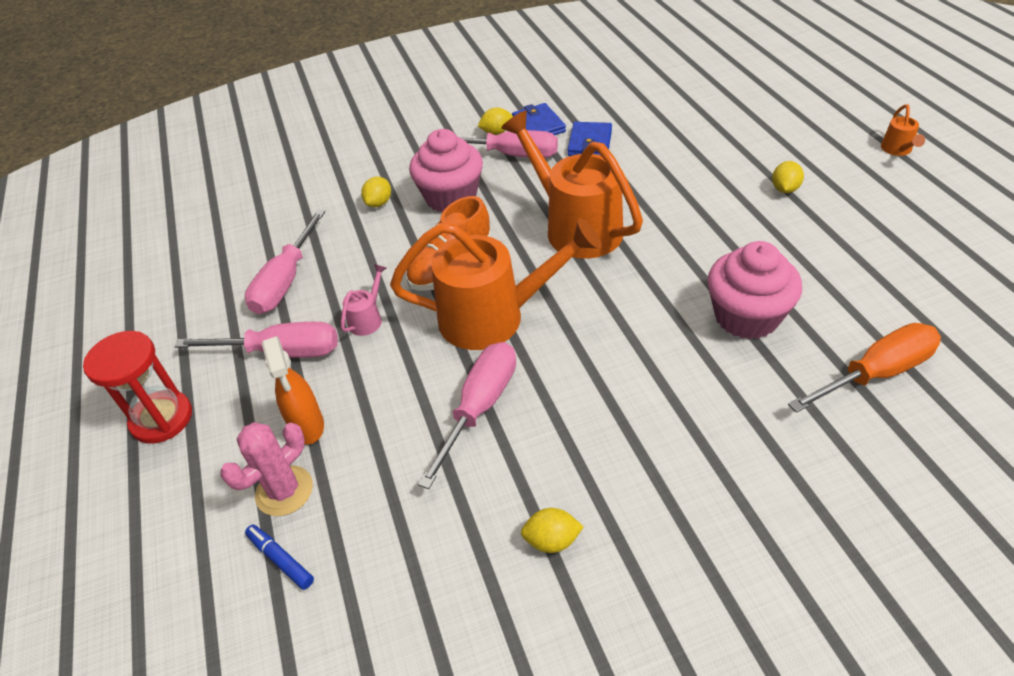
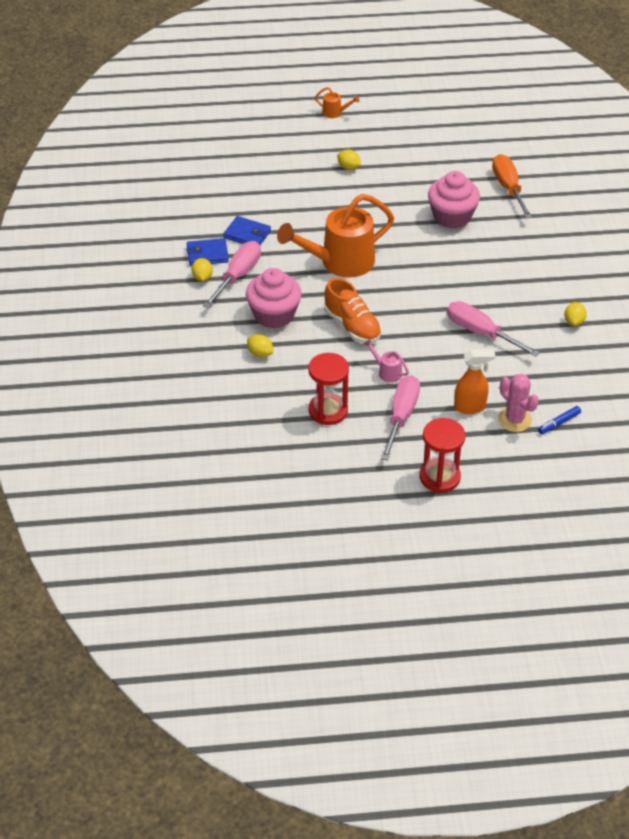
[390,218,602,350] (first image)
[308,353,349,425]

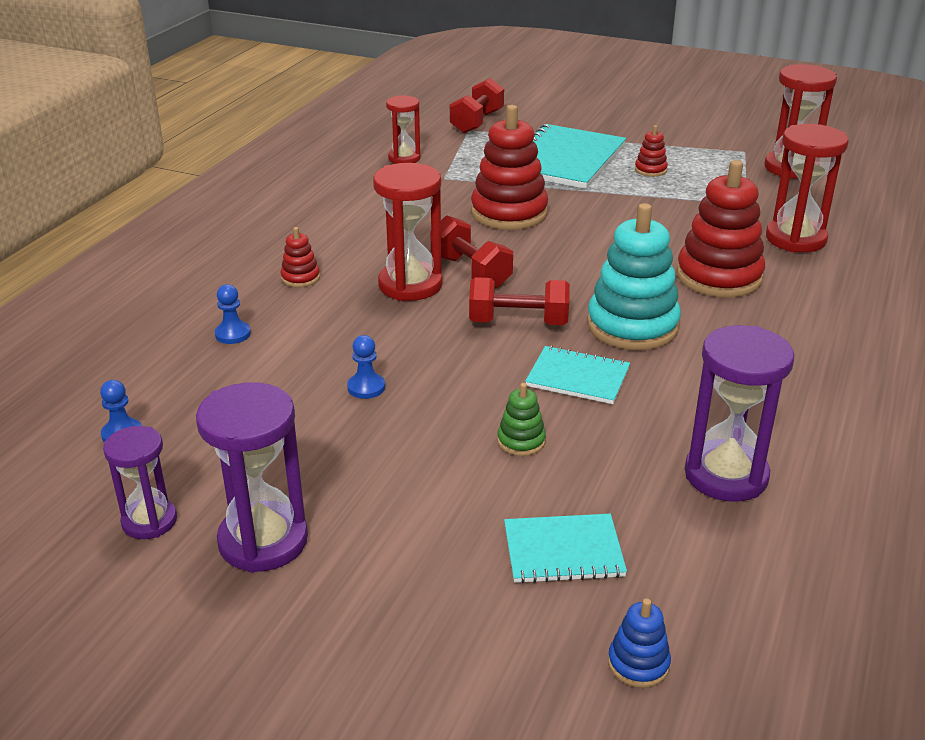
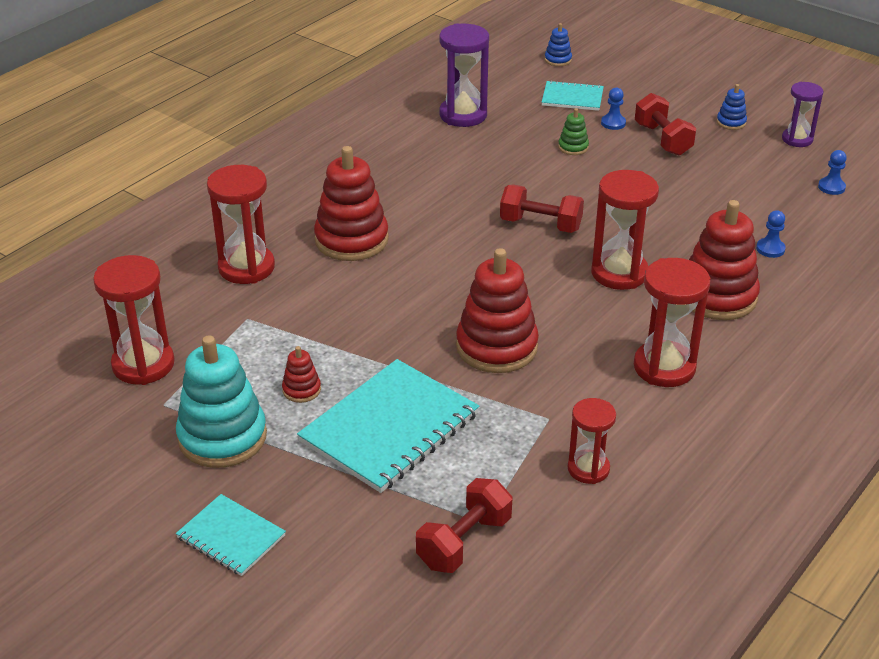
[634,258,711,387]
[601,87,626,130]
[635,93,696,156]
[176,494,286,576]
[176,335,267,468]
[717,84,747,130]
[689,200,760,320]

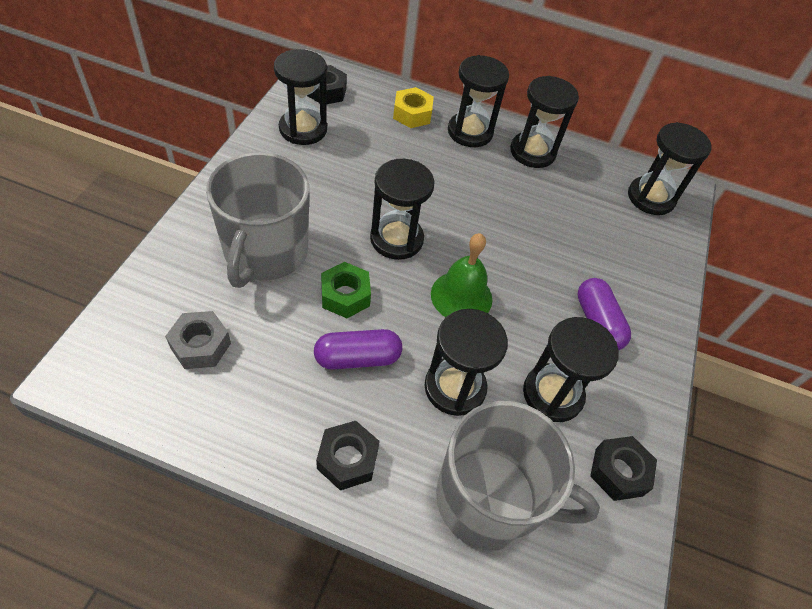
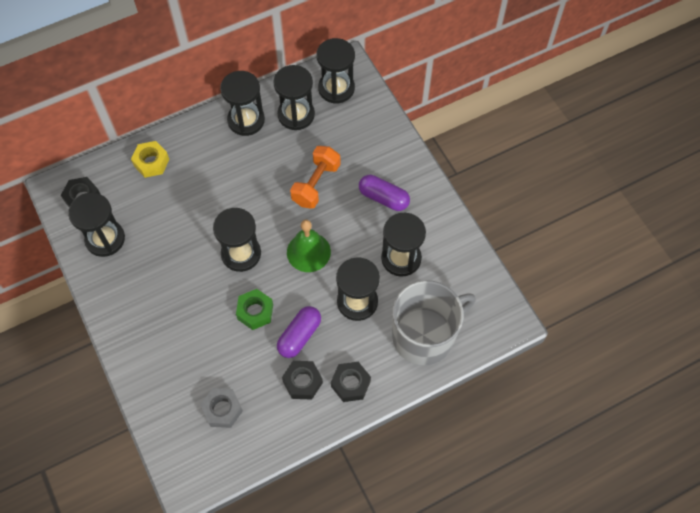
[206,152,309,288] (first image)
[290,146,340,209]
[273,65,315,130]
[282,361,323,400]

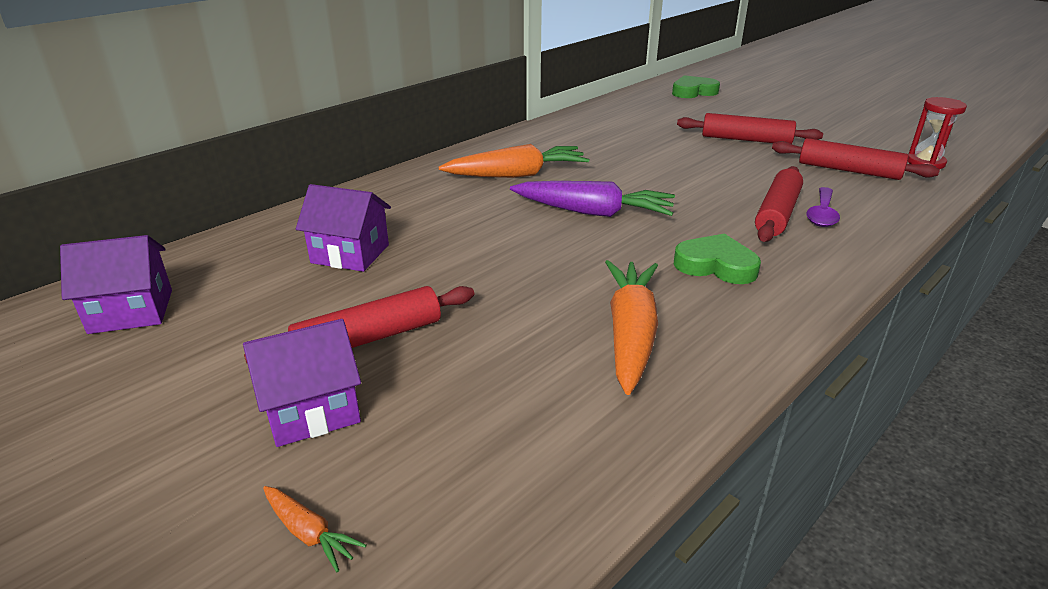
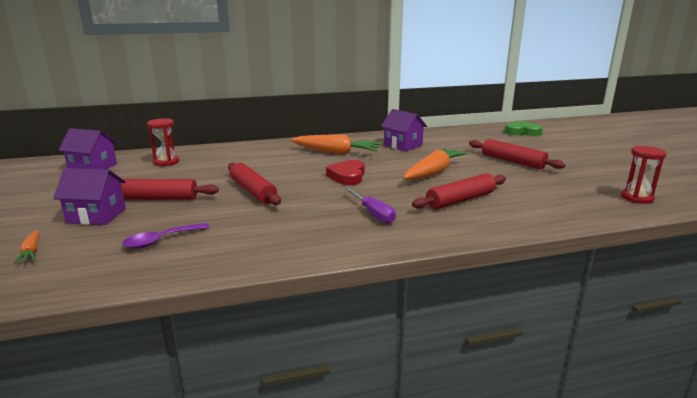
[147,118,179,166]
[381,109,427,151]
[403,148,468,180]
[228,163,281,205]
[122,223,210,249]
[326,160,365,185]
[345,187,396,224]

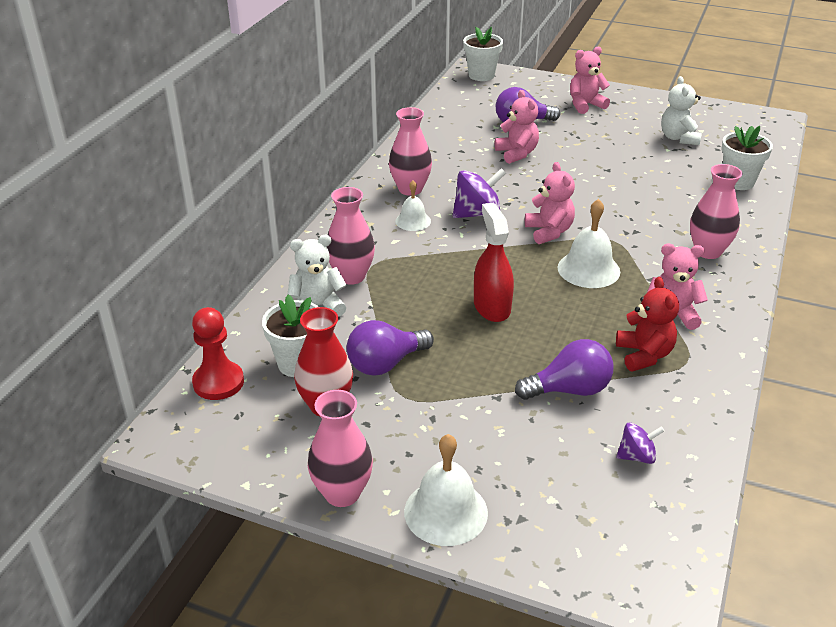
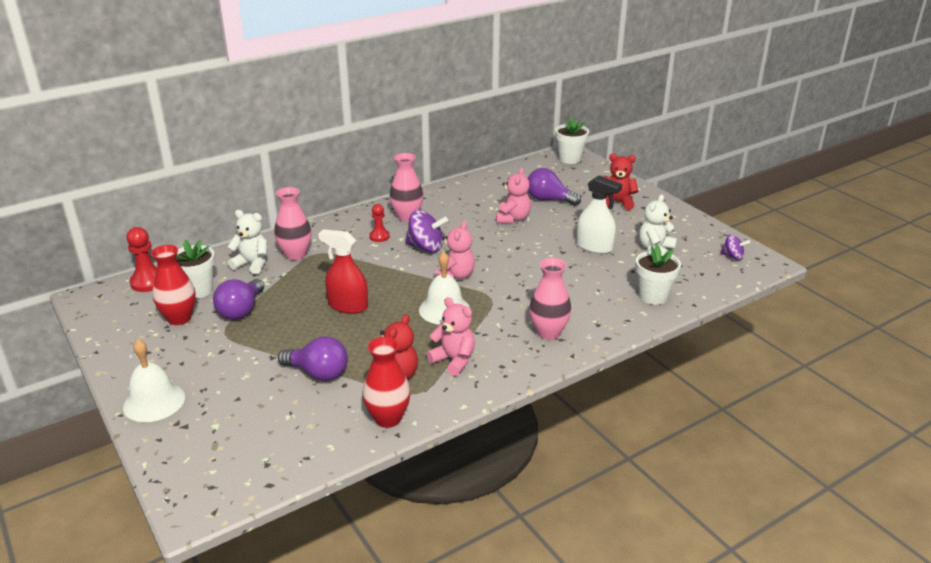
[308,390,373,507] (first image)
[362,337,411,428]
[576,175,622,254]
[720,234,750,260]
[369,204,390,242]
[604,153,638,210]
[213,279,264,320]
[319,229,368,314]

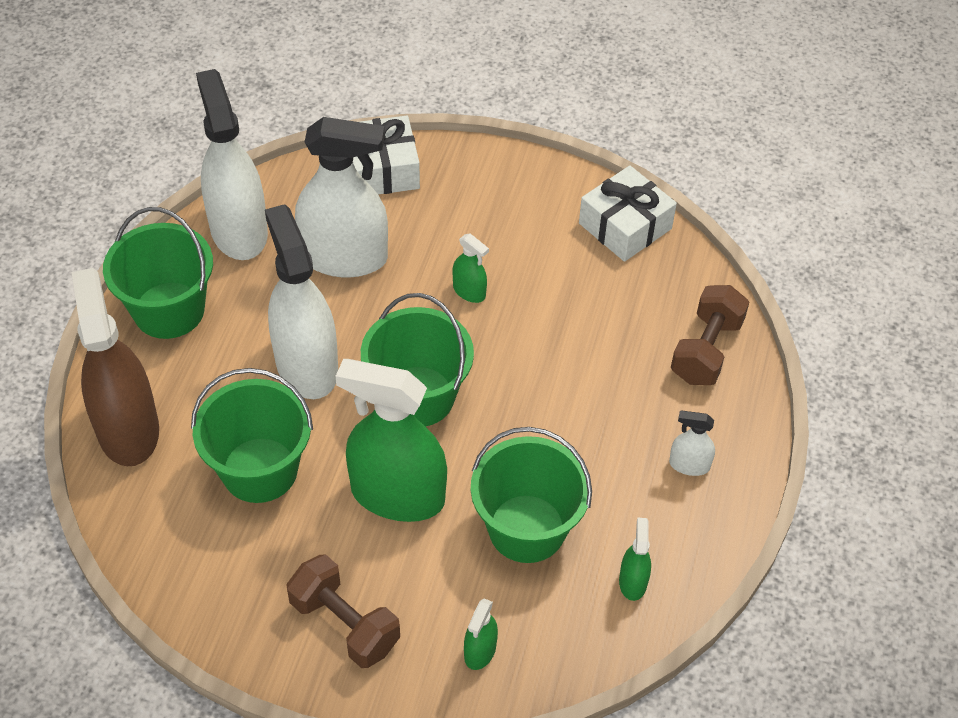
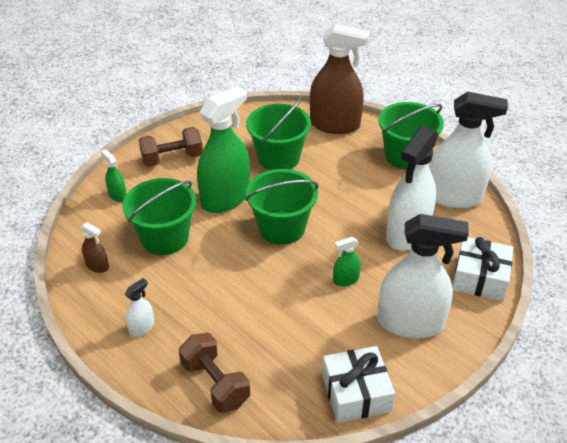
[377,214,469,339]
[80,222,109,273]

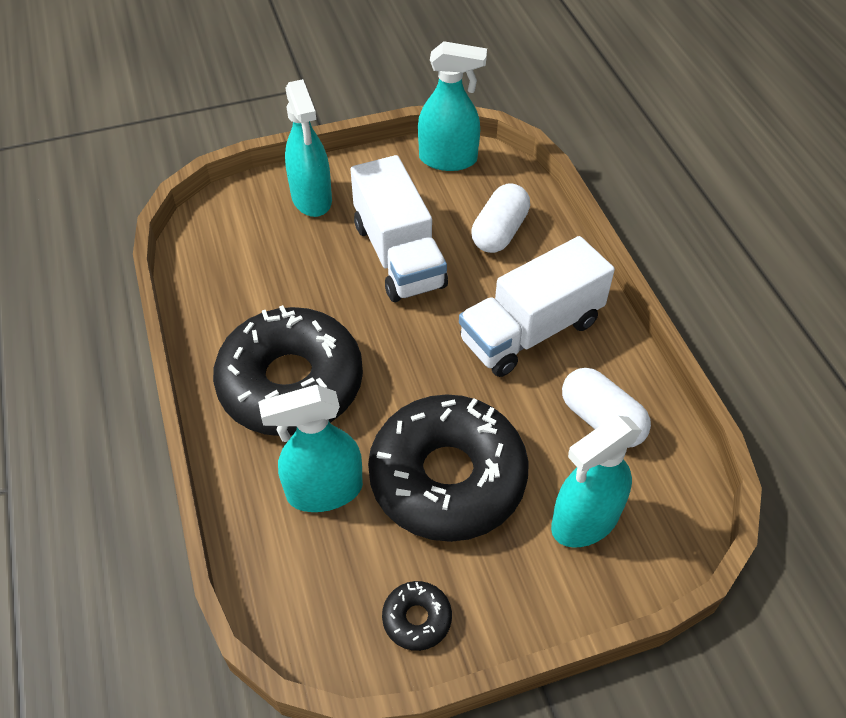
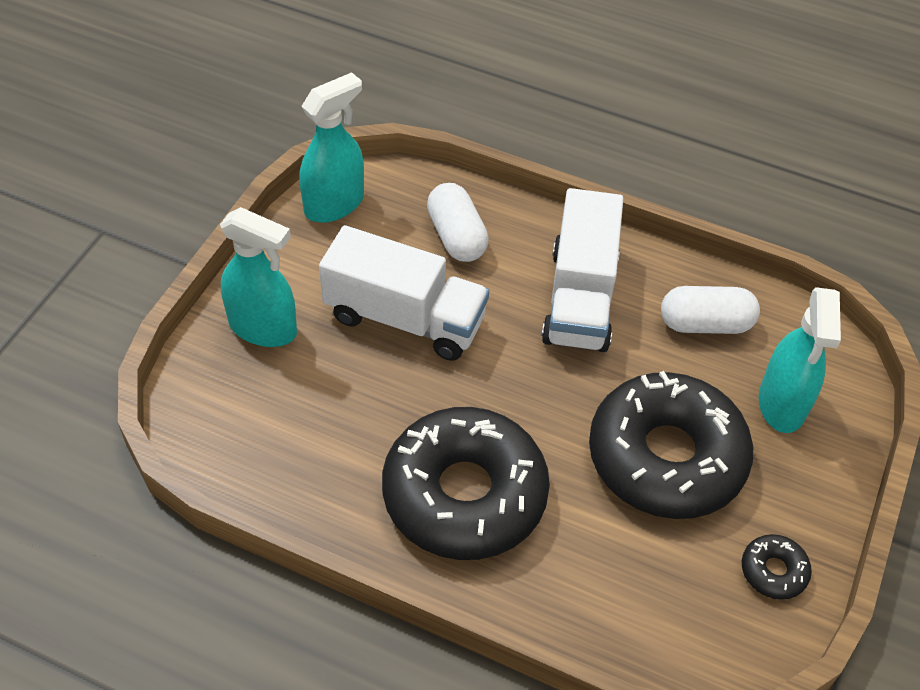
[258,385,363,512] (first image)

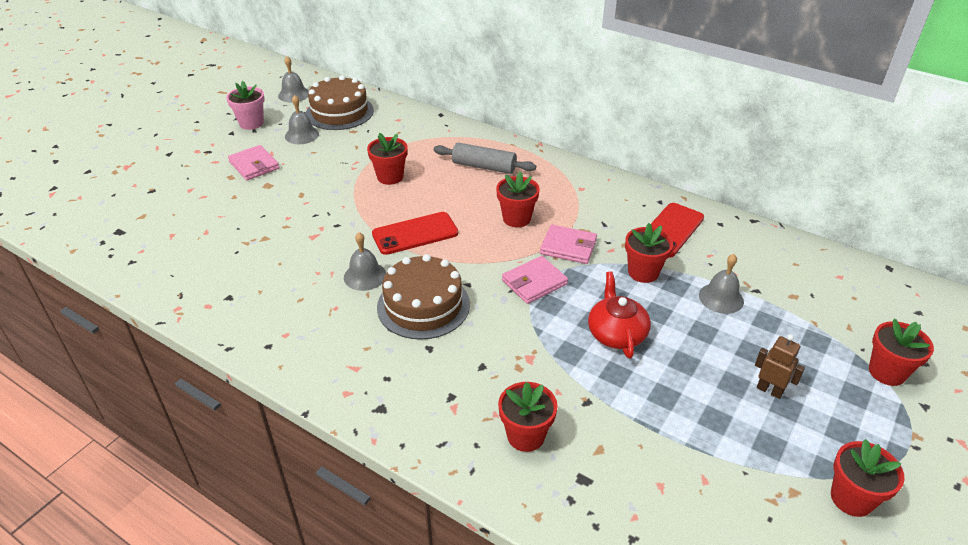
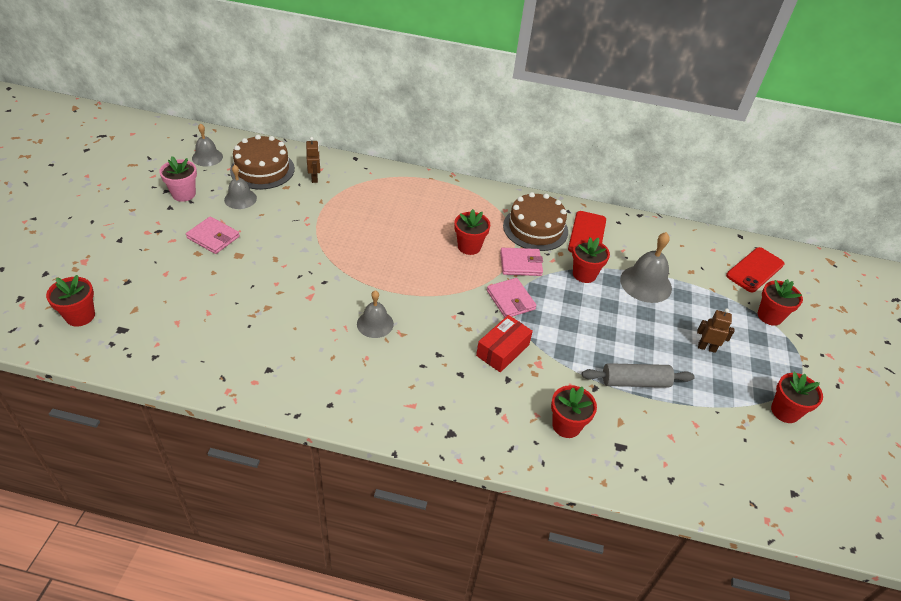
[588,271,651,358] (first image)
[306,137,320,183]
[476,315,533,372]
[46,275,95,327]
[726,247,785,292]
[503,192,568,251]
[582,363,695,387]
[487,278,537,318]
[620,232,672,303]

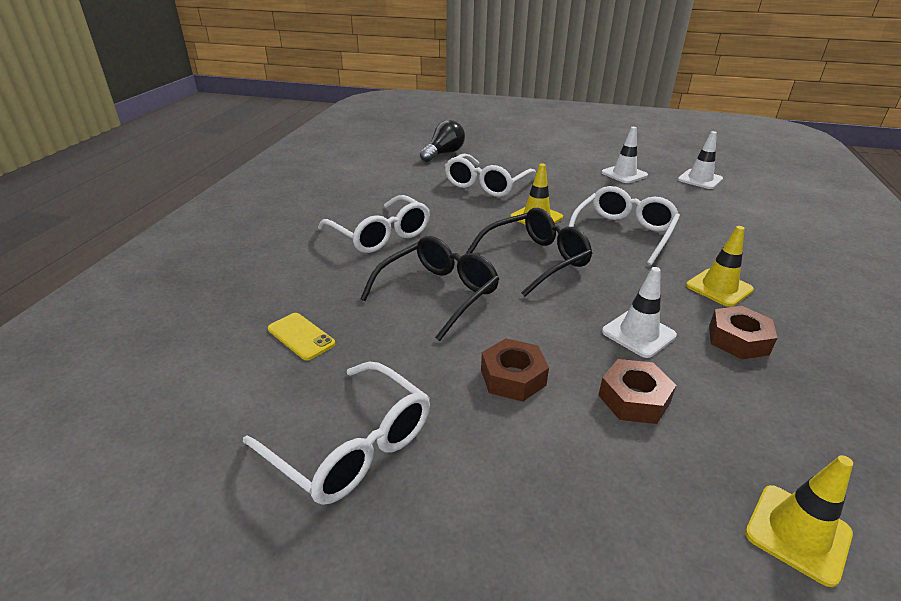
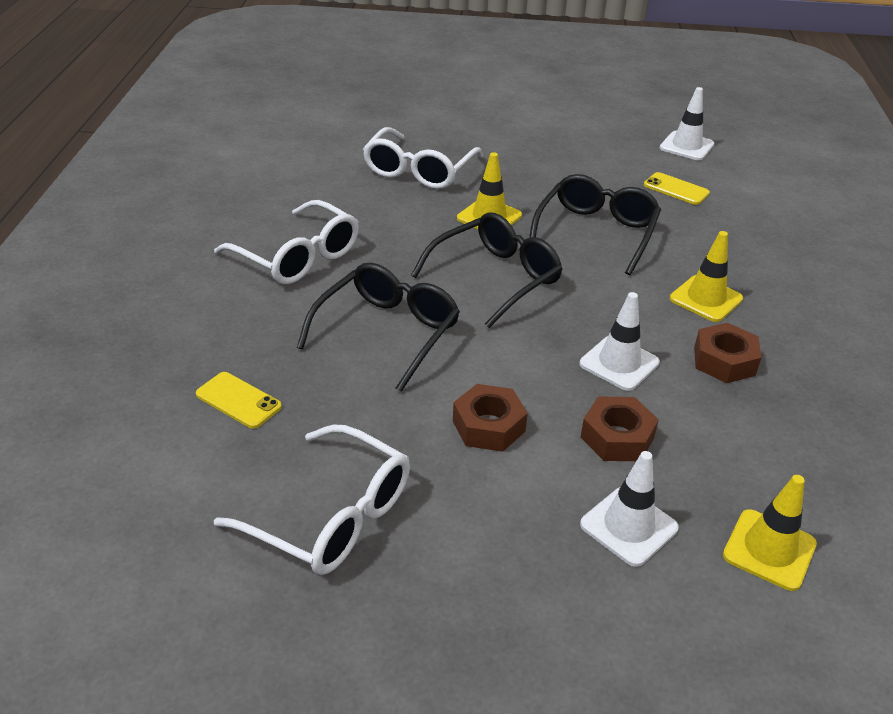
[420,120,465,162] (first image)
[644,172,710,205]
[580,451,679,567]
[529,174,661,275]

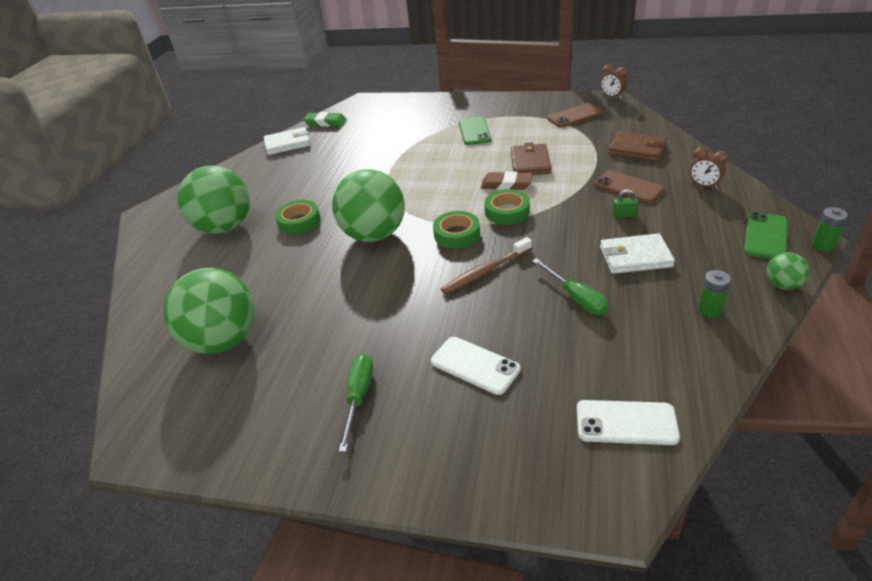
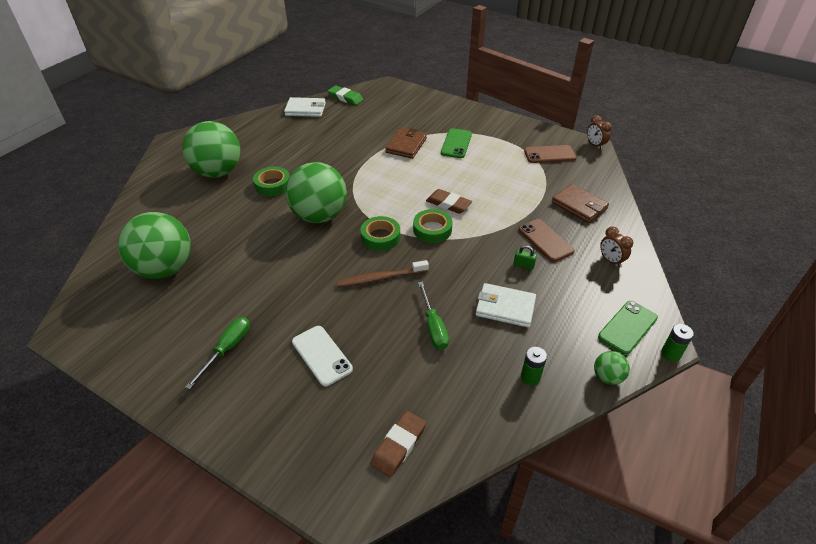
[385,128,427,159]
[370,411,426,477]

